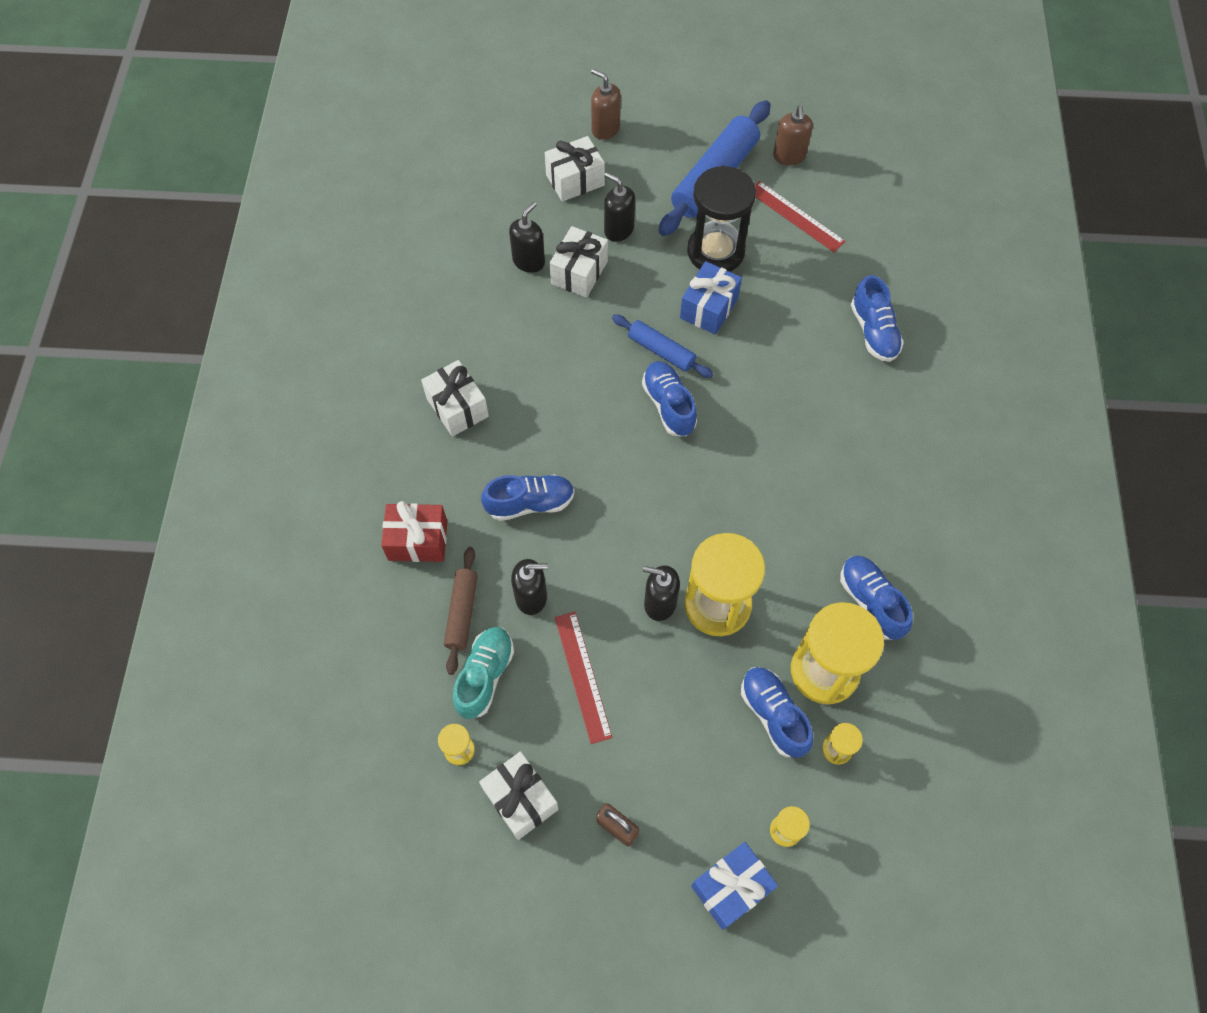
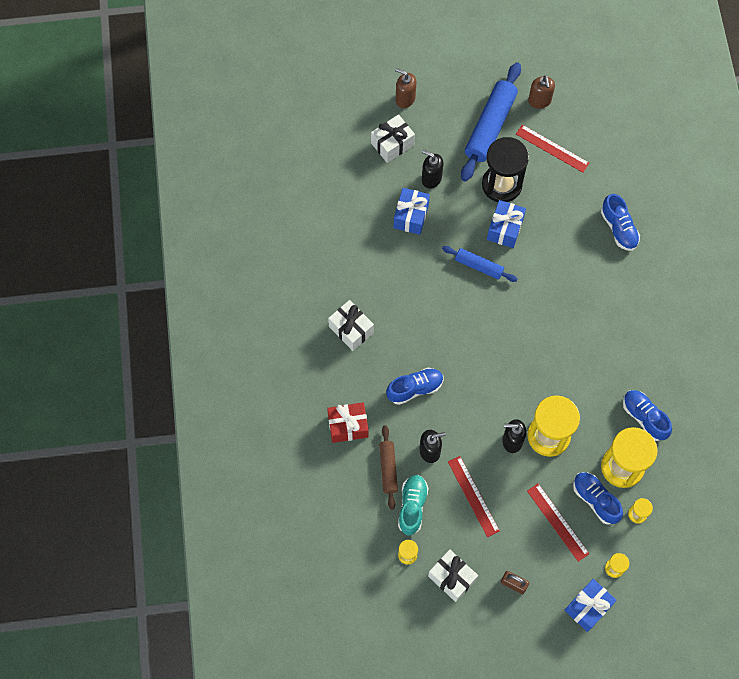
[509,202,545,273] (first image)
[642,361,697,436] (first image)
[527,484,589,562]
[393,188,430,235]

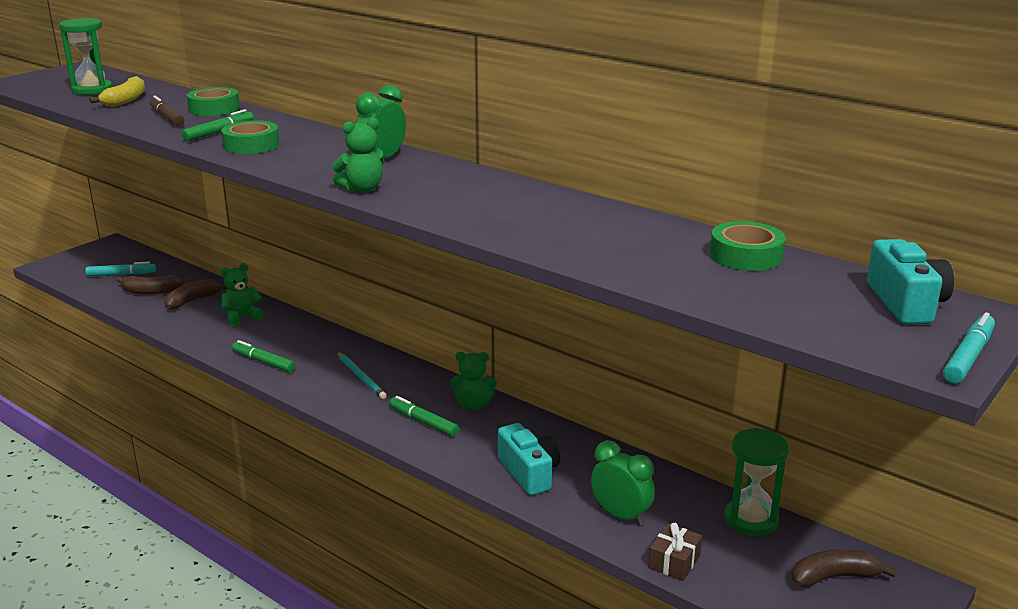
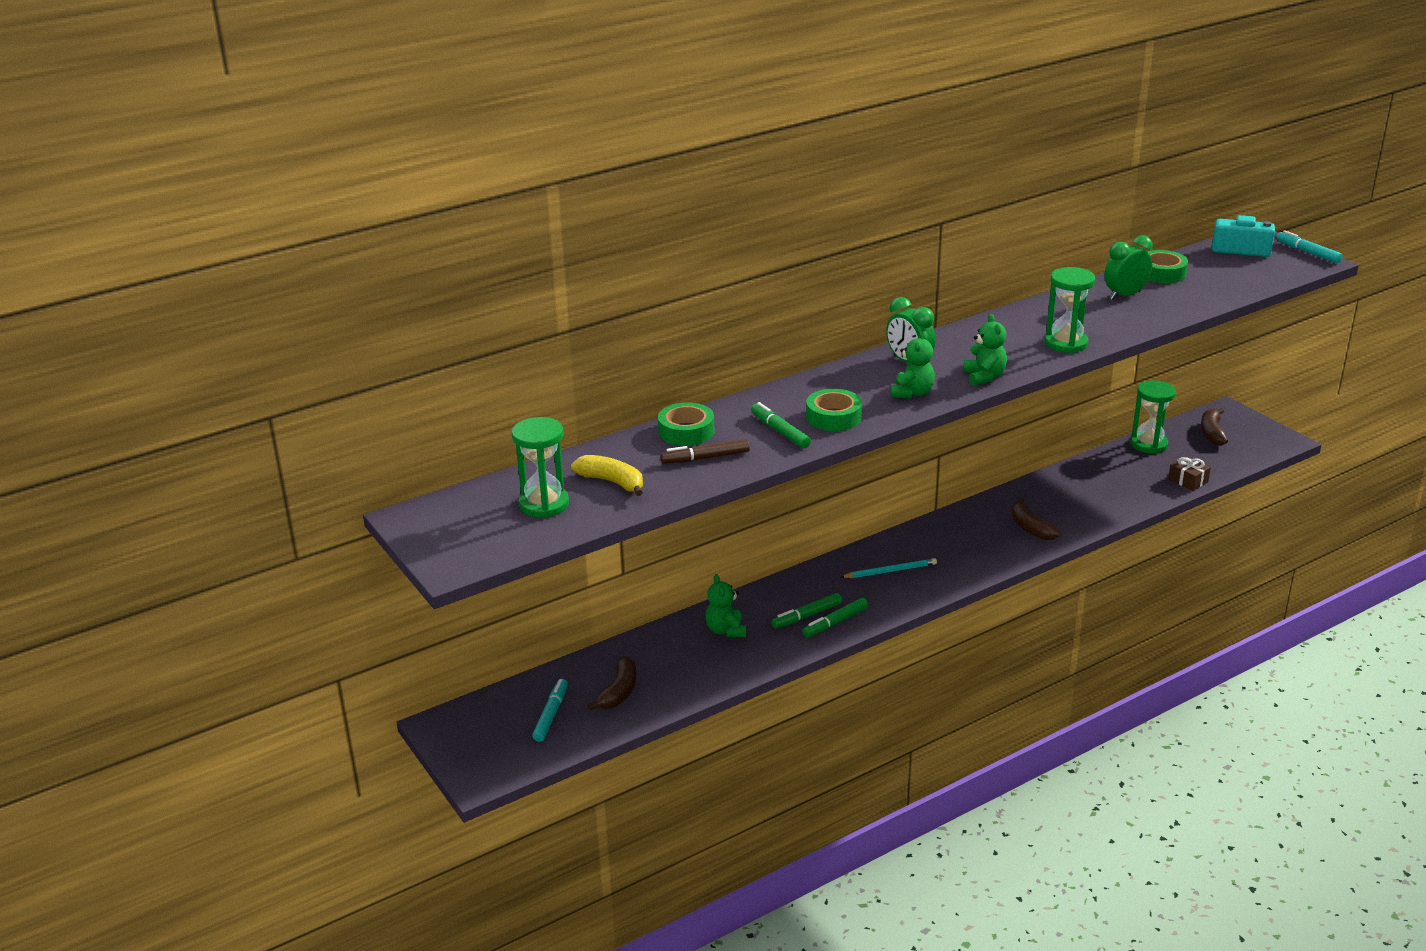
[498,423,560,495] (first image)
[1045,267,1096,353]
[1011,497,1061,540]
[771,593,842,629]
[891,331,935,399]
[1104,235,1153,300]

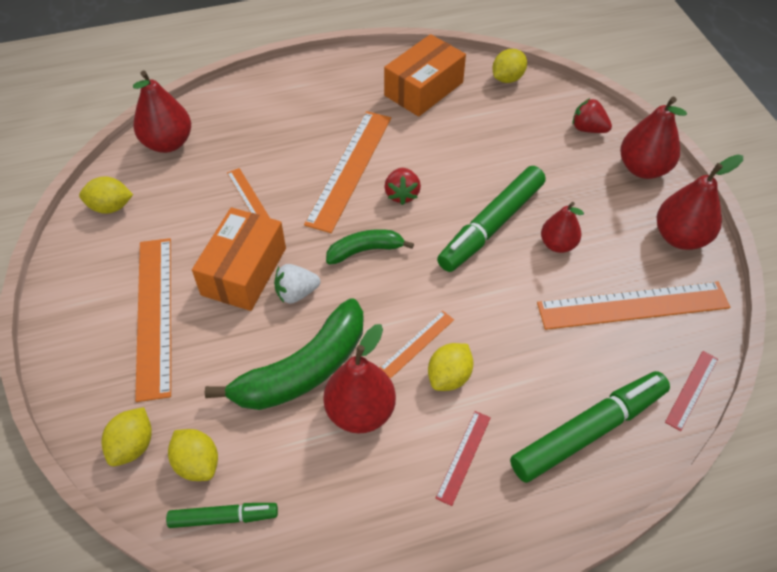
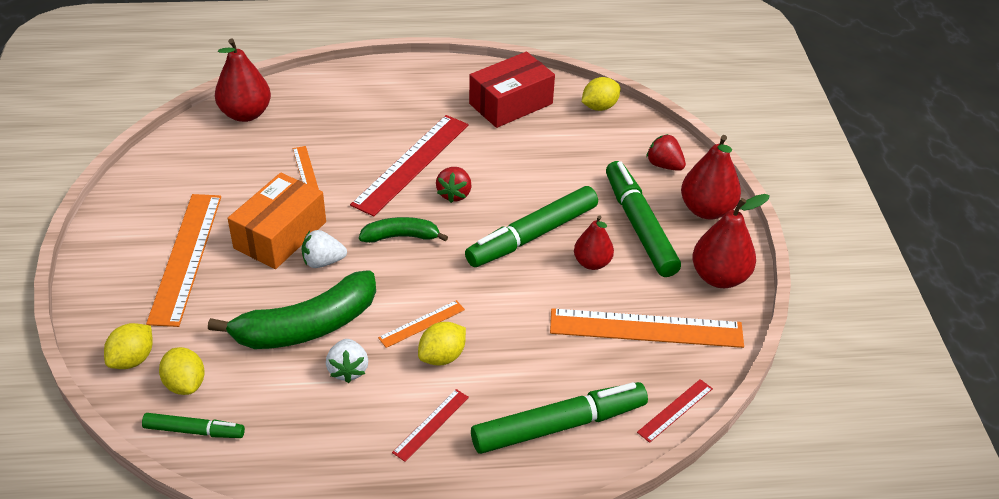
[79,176,133,214] (first image)
[606,161,681,277]
[326,339,368,383]
[350,115,469,217]
[469,52,555,128]

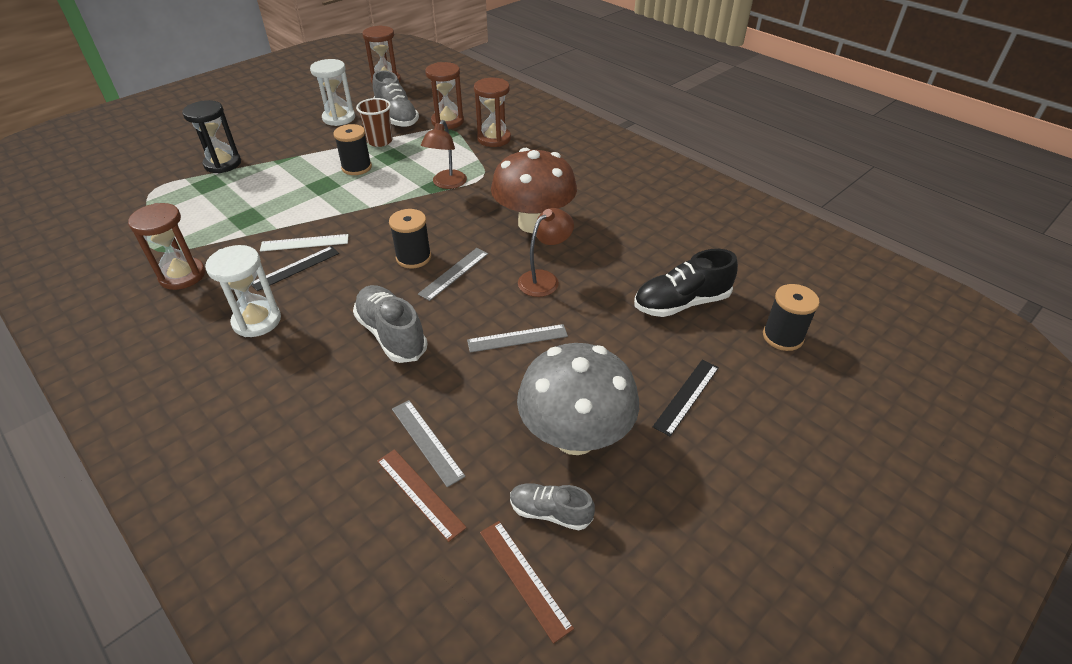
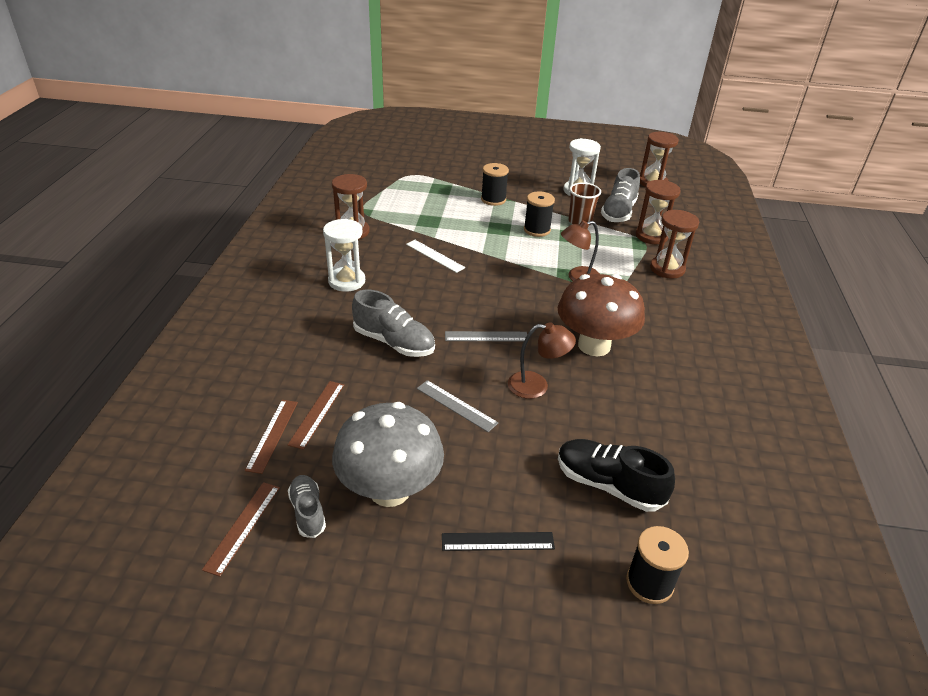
[182,100,241,173] (first image)
[251,246,339,291] (first image)
[481,163,509,206]
[288,381,344,450]
[352,290,435,357]

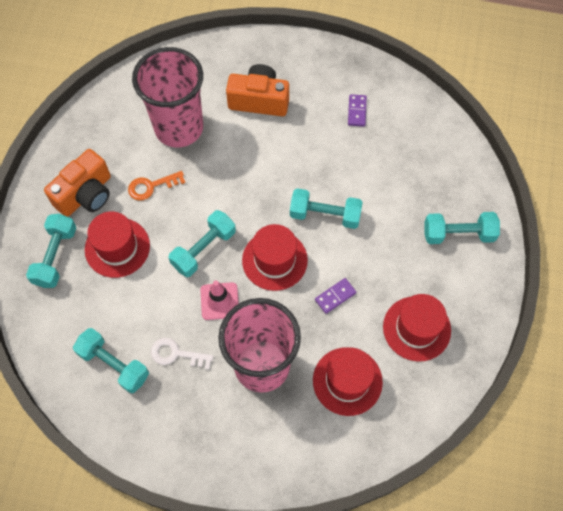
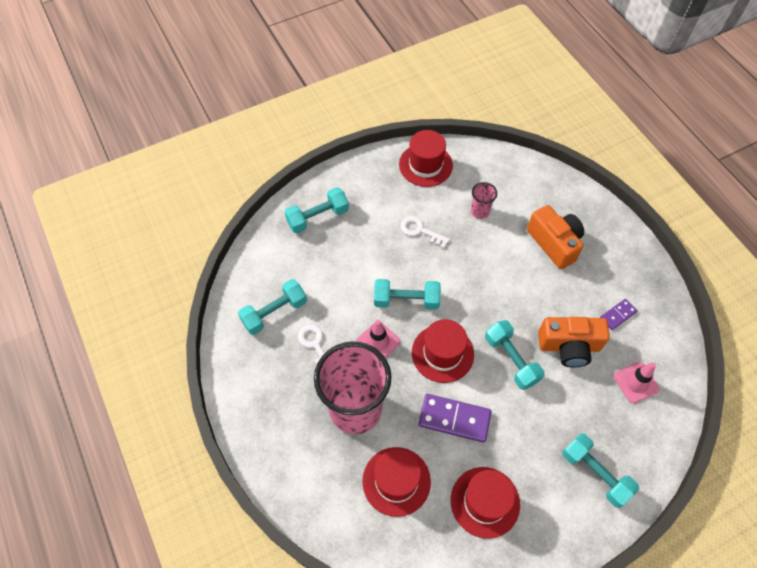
[613,362,660,404]
[538,317,610,367]
[399,130,453,187]
[401,216,450,249]
[238,279,307,335]
[471,182,497,219]
[419,394,491,443]

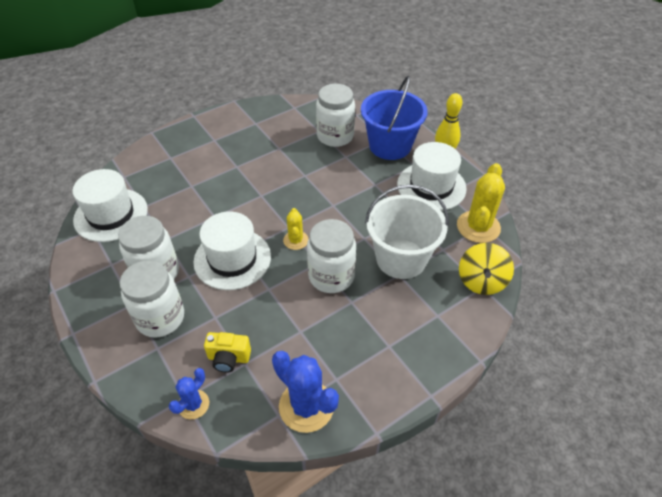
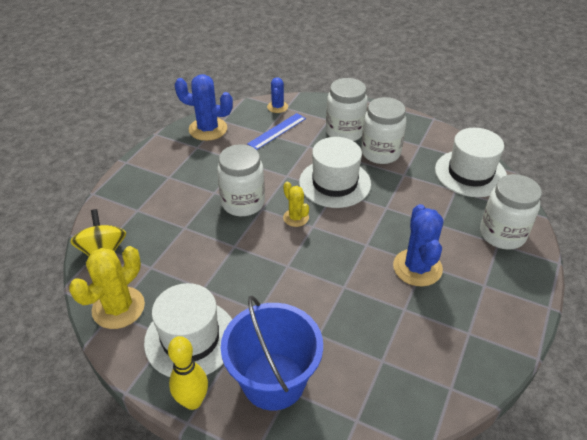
[365,184,449,279] (first image)
[393,204,443,287]
[480,174,542,250]
[247,113,306,150]
[69,246,145,329]

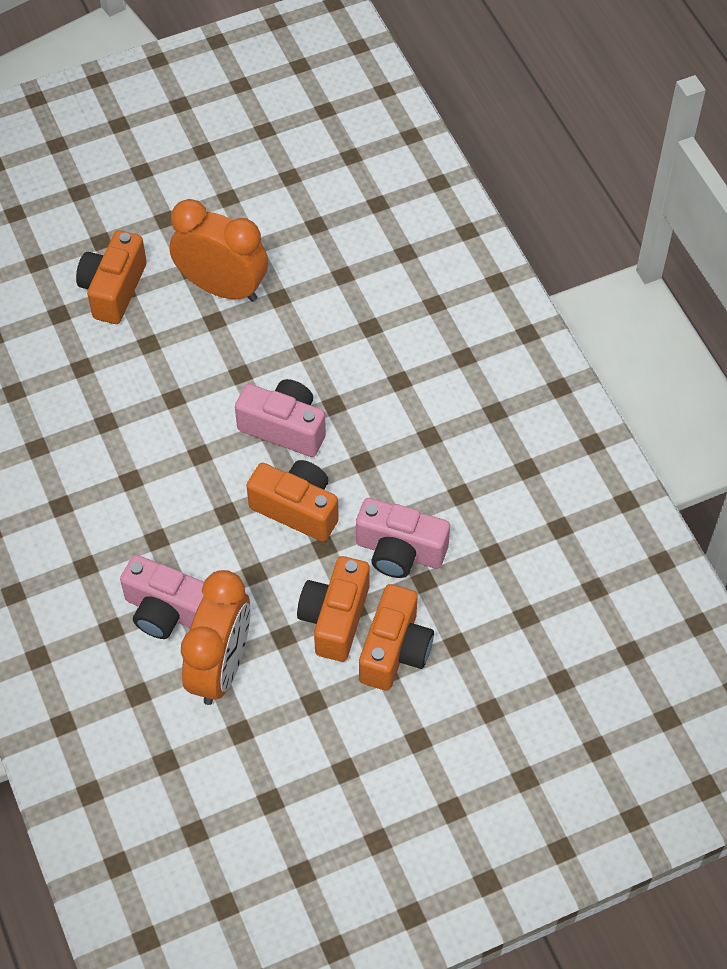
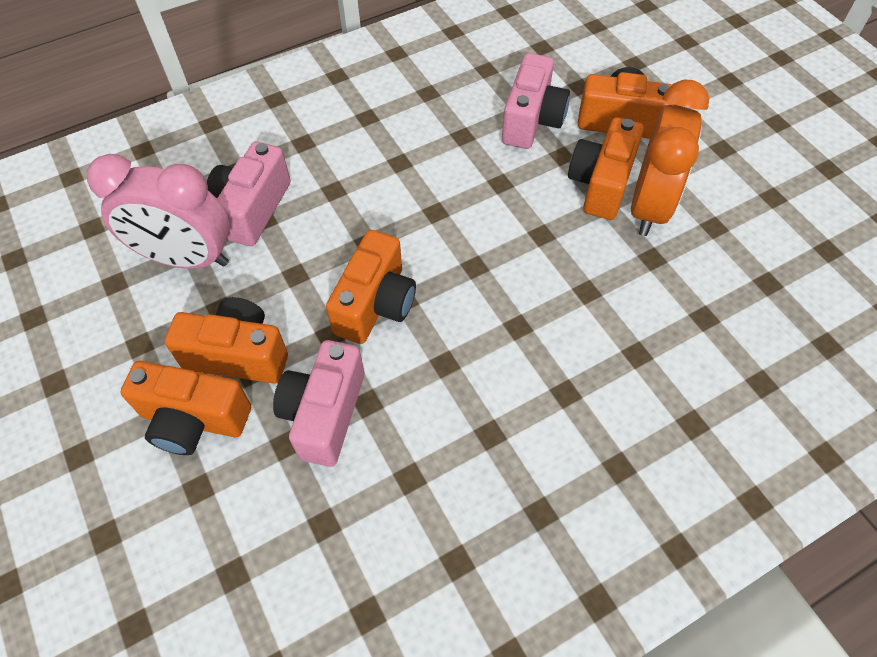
[568,117,644,220]
[502,53,570,149]
[87,154,230,269]

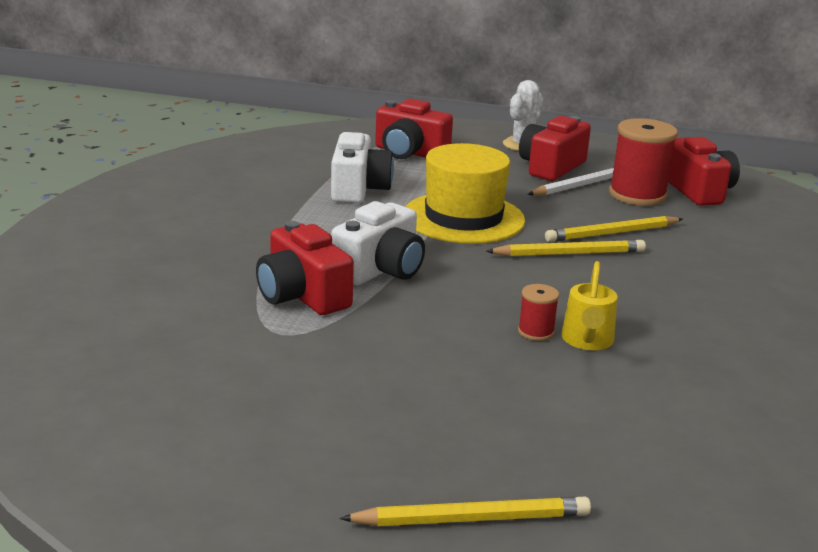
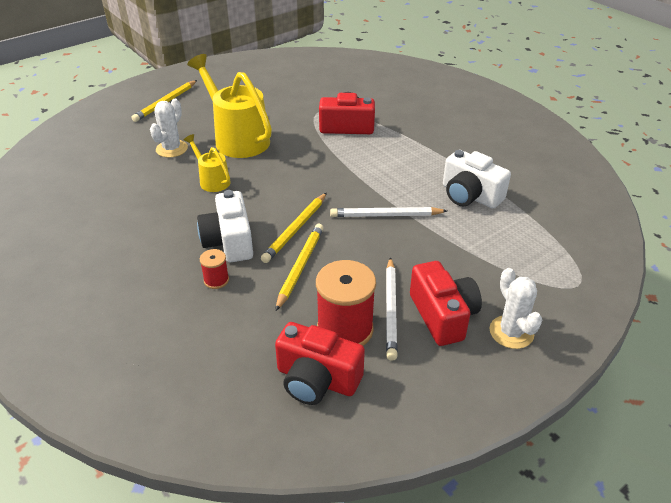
[375,99,453,159] (first image)
[150,99,188,157]
[187,54,272,158]
[197,190,253,262]
[200,249,229,289]
[330,207,447,217]

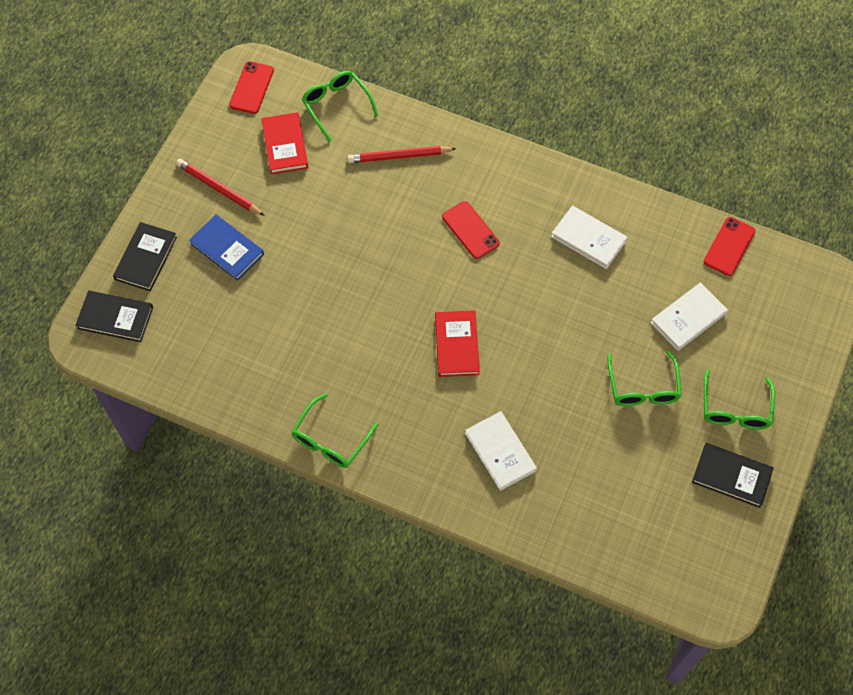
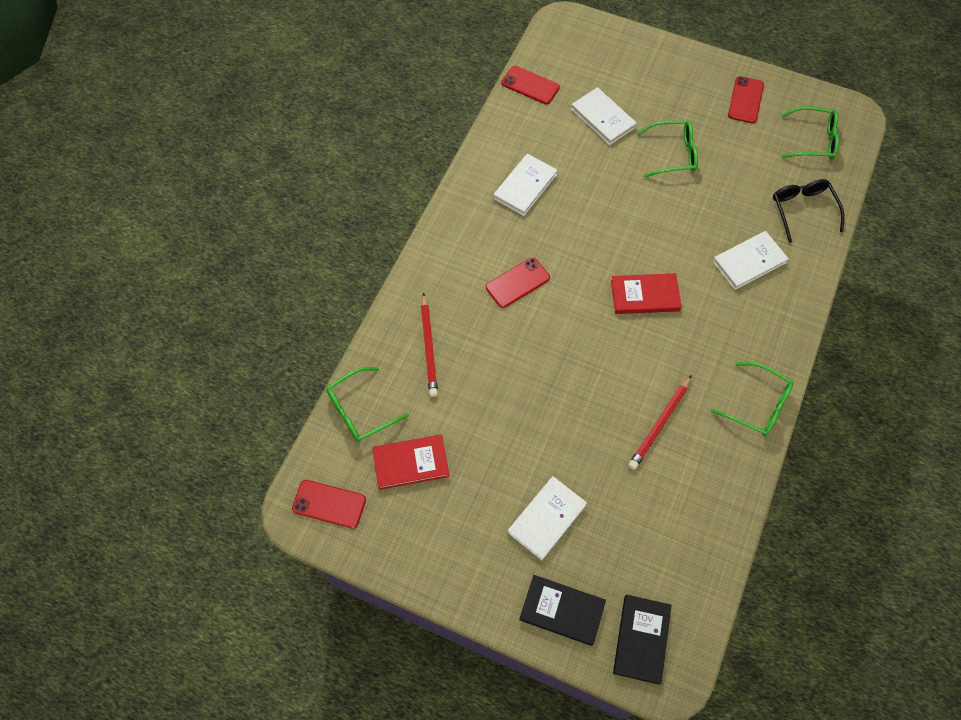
[773,179,845,243]
[628,375,692,470]
[781,106,839,160]
[728,76,764,123]
[508,476,587,560]

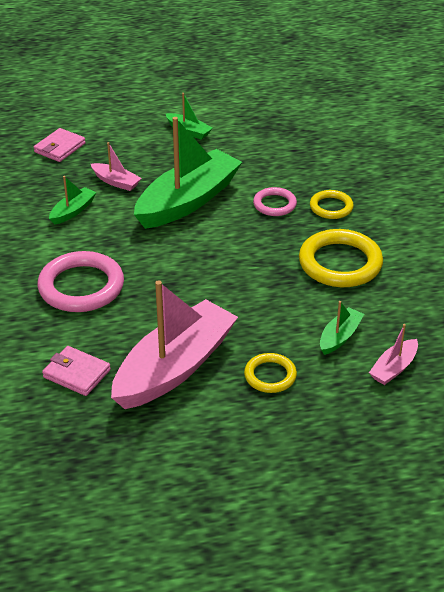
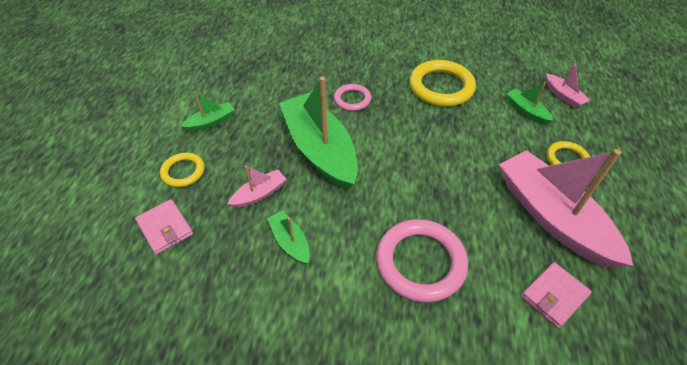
[160,153,204,187]

